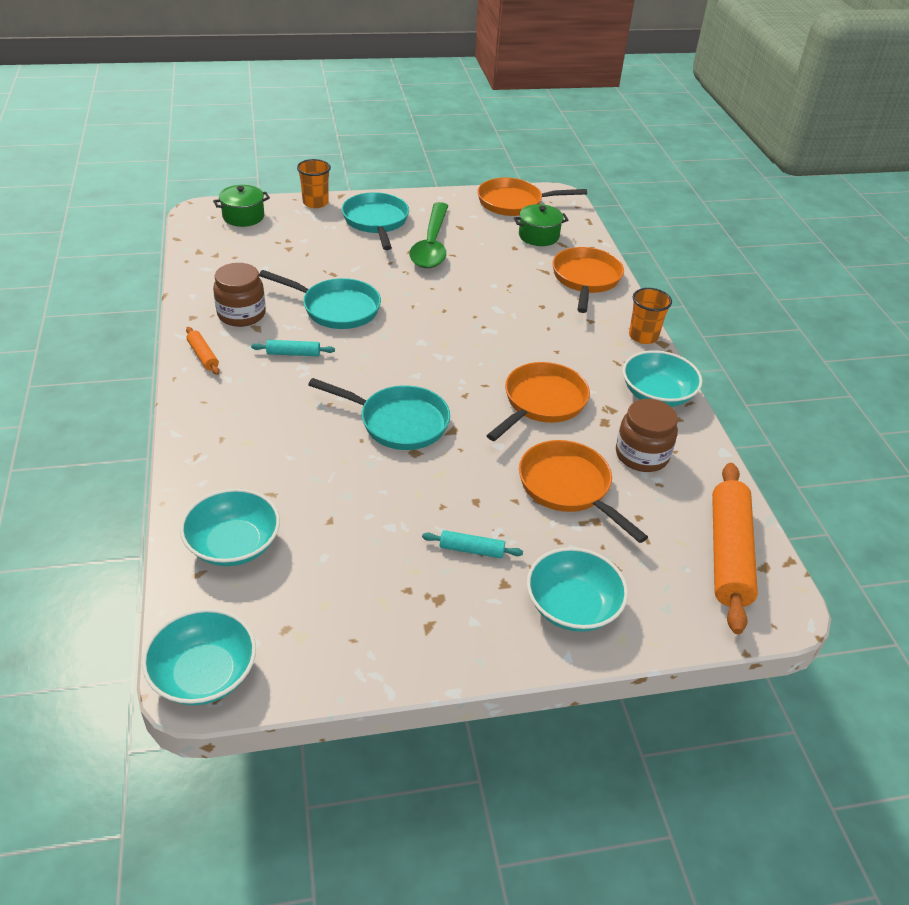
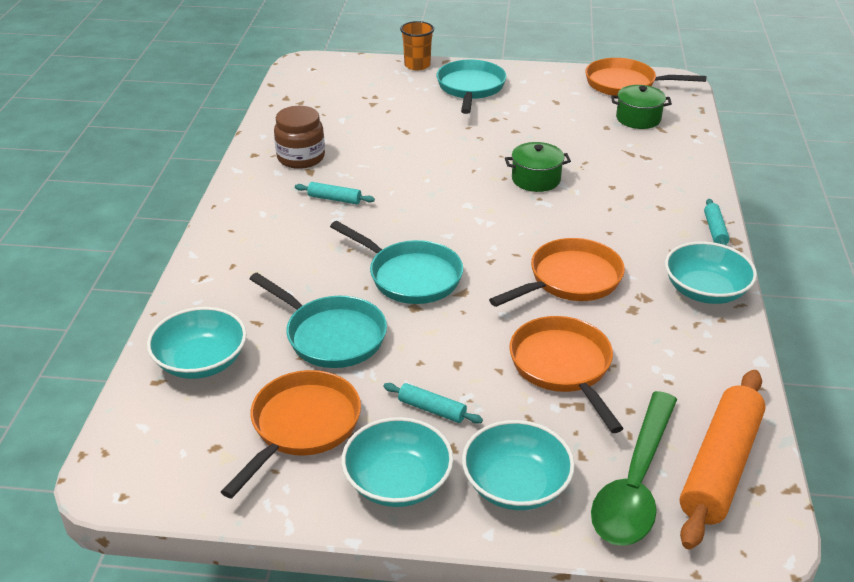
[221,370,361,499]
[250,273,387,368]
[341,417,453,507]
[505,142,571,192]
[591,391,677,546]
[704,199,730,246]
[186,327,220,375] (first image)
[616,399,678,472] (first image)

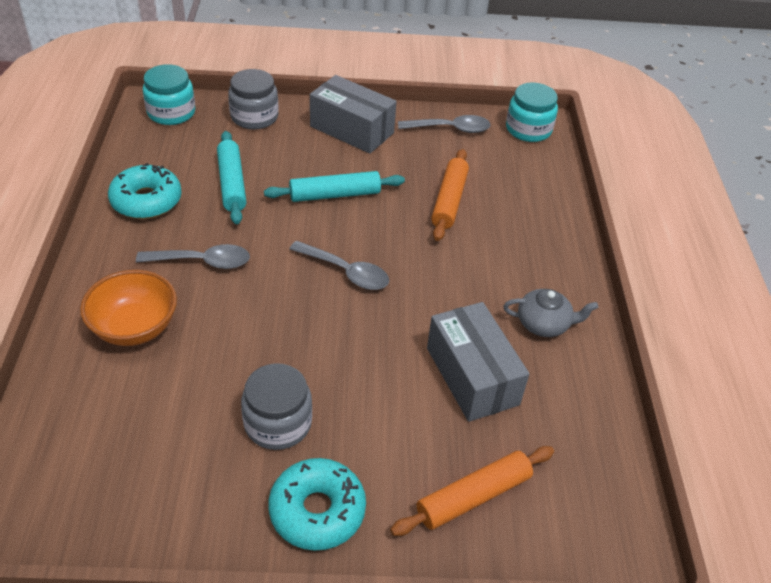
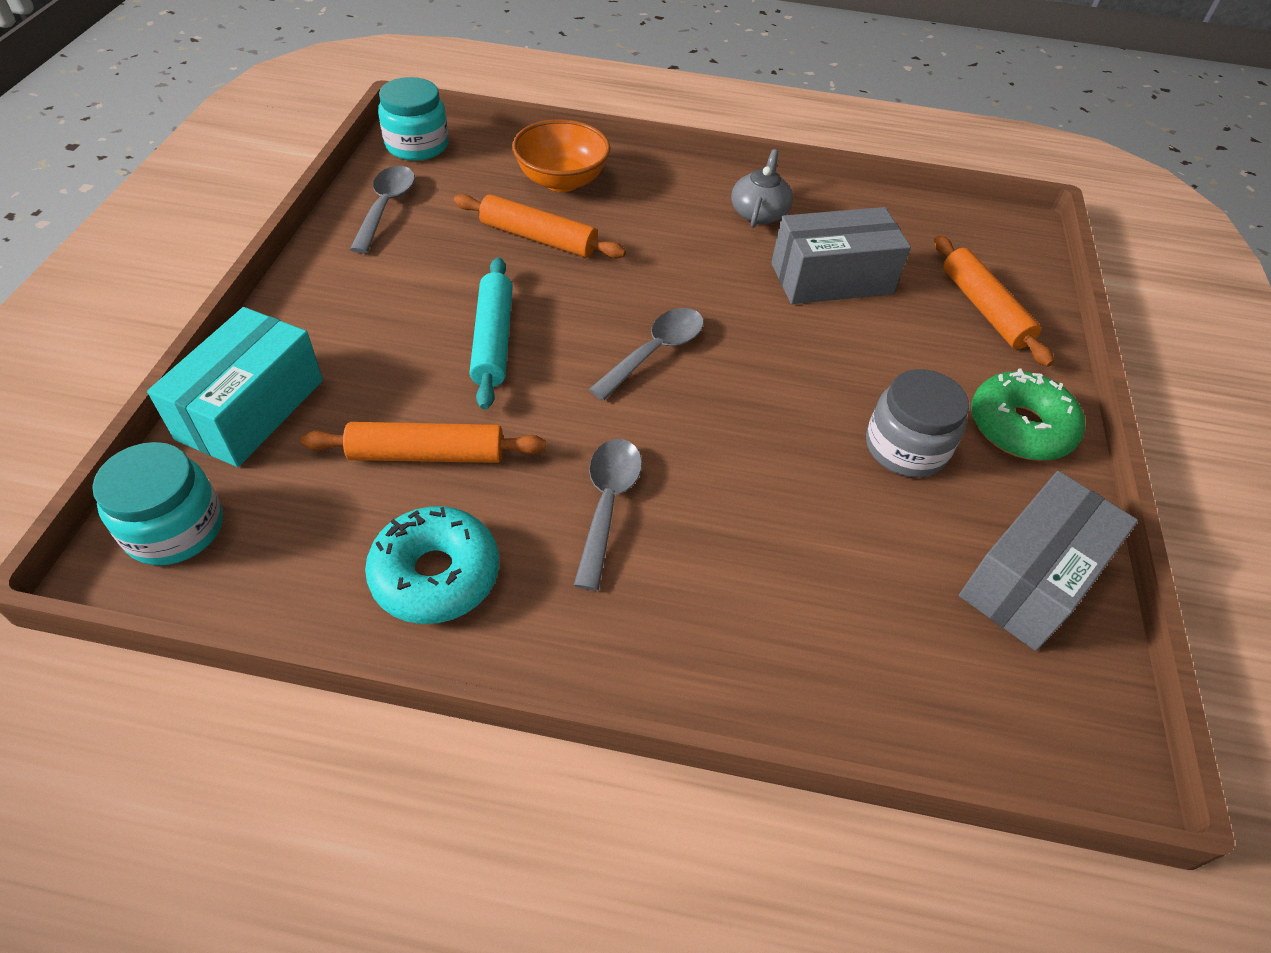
[147,307,323,467]
[300,422,546,463]
[512,119,611,192]
[959,471,1138,651]
[971,368,1085,461]

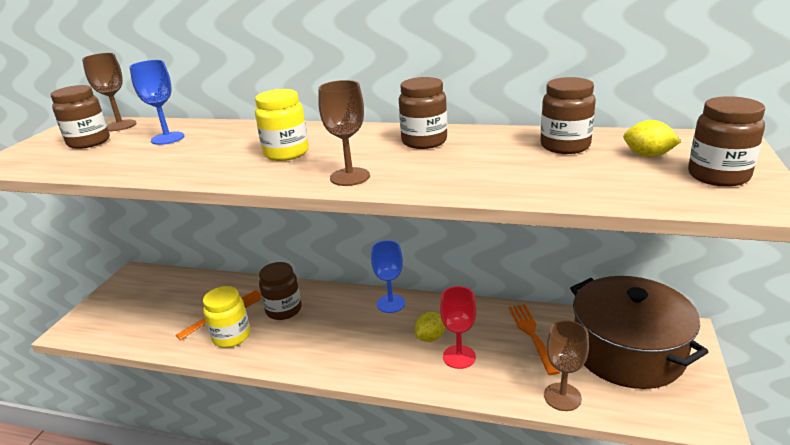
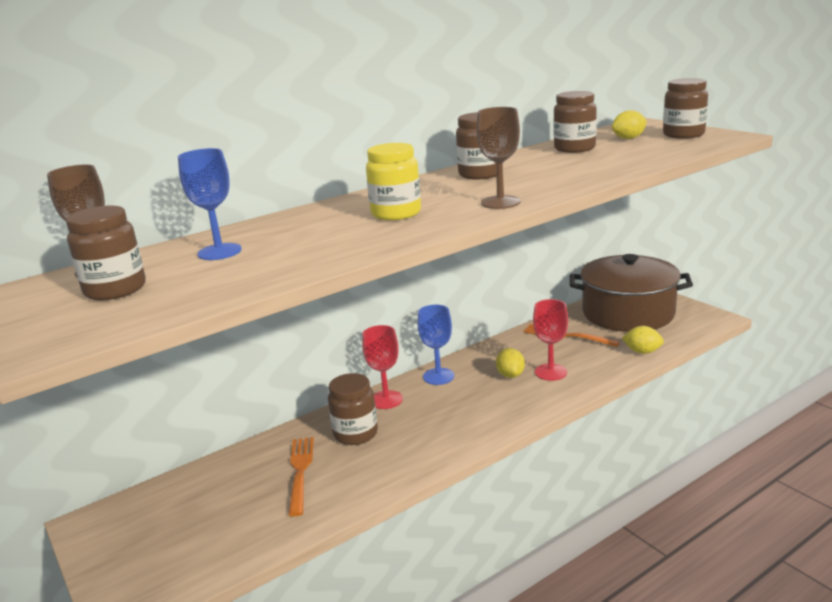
[362,325,403,409]
[622,326,664,354]
[203,286,250,348] (first image)

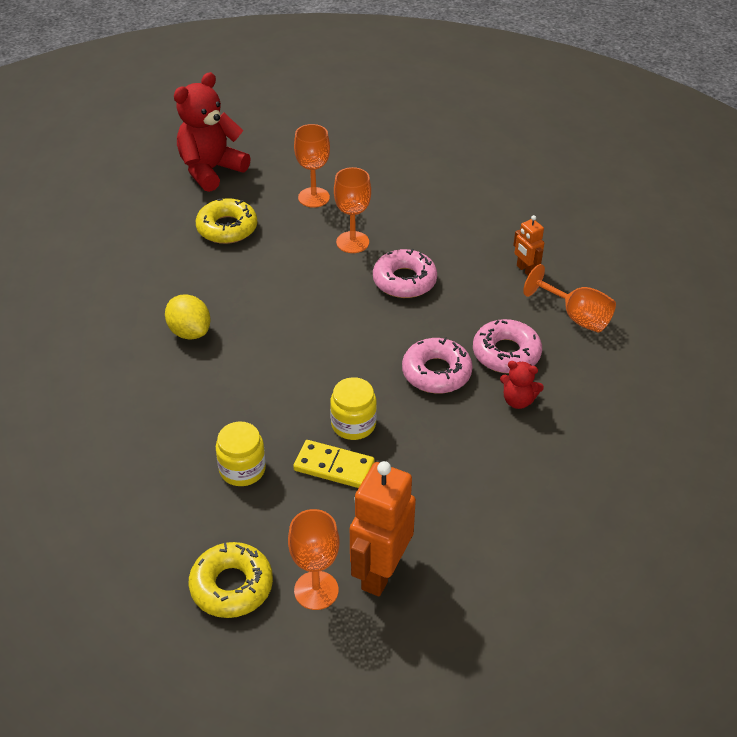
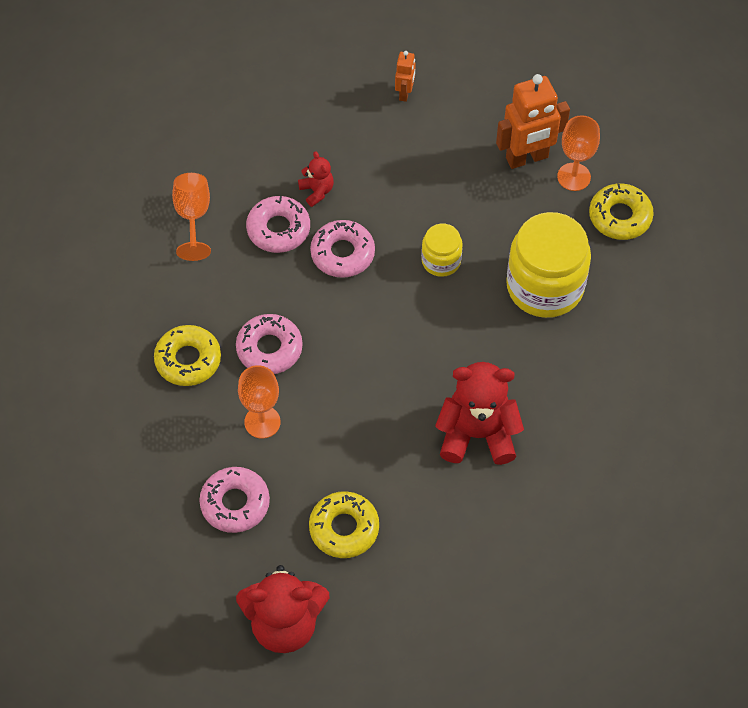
[154,325,221,386]
[199,467,270,533]
[395,51,416,102]
[435,362,524,465]
[506,212,591,318]
[293,440,374,488] (first image)

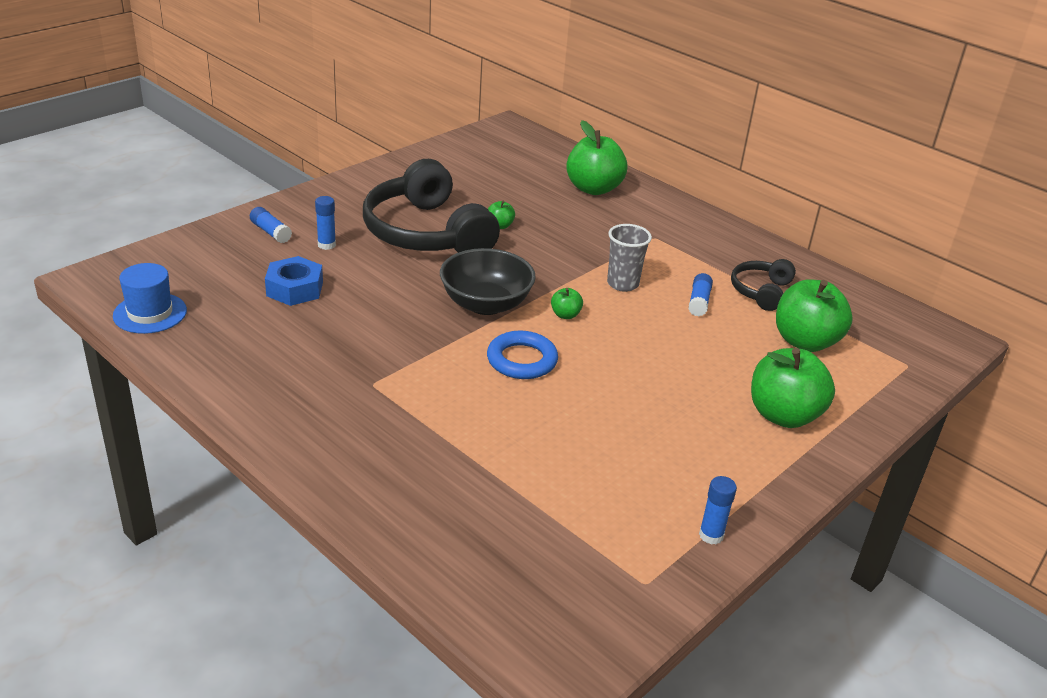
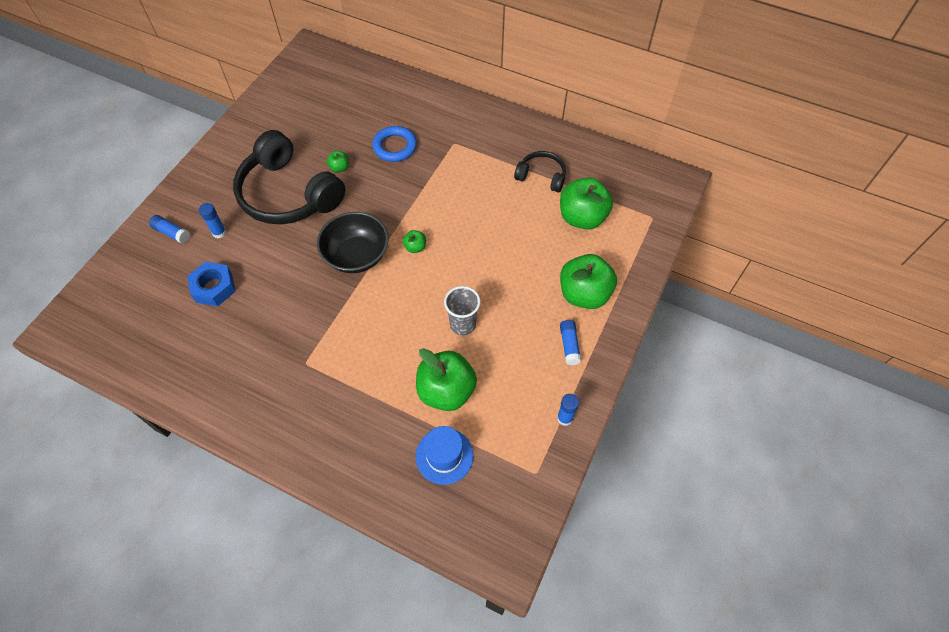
[372,126,417,162]
[415,426,474,485]
[416,348,477,411]
[444,286,480,335]
[514,151,566,192]
[560,320,581,365]

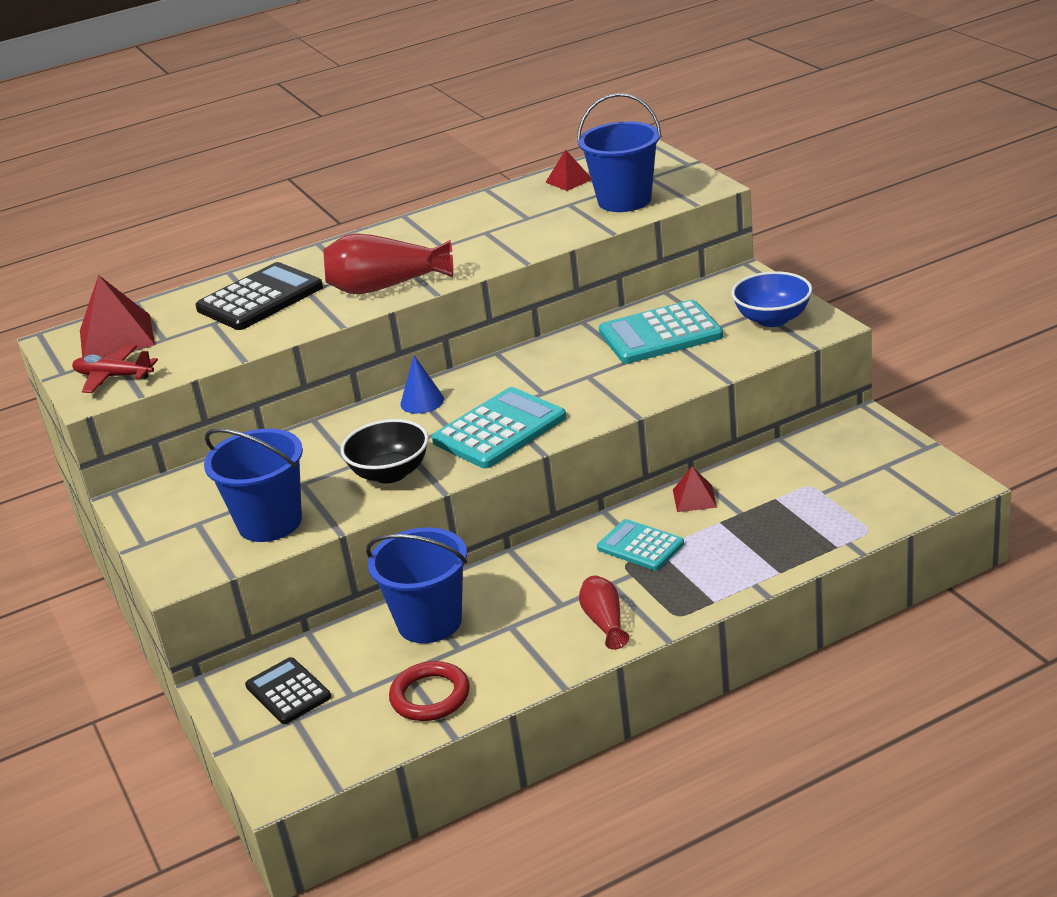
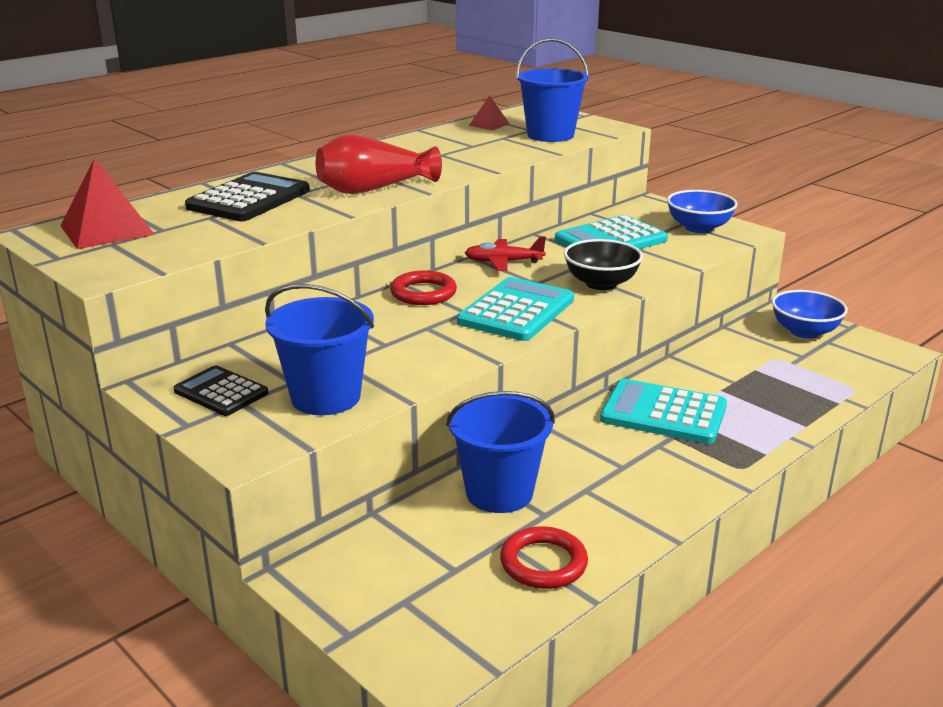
[173,365,268,416]
[390,271,457,305]
[465,236,546,271]
[564,239,643,290]
[600,379,727,444]
[772,290,848,339]
[579,575,629,649] (first image)
[673,466,717,512] (first image)

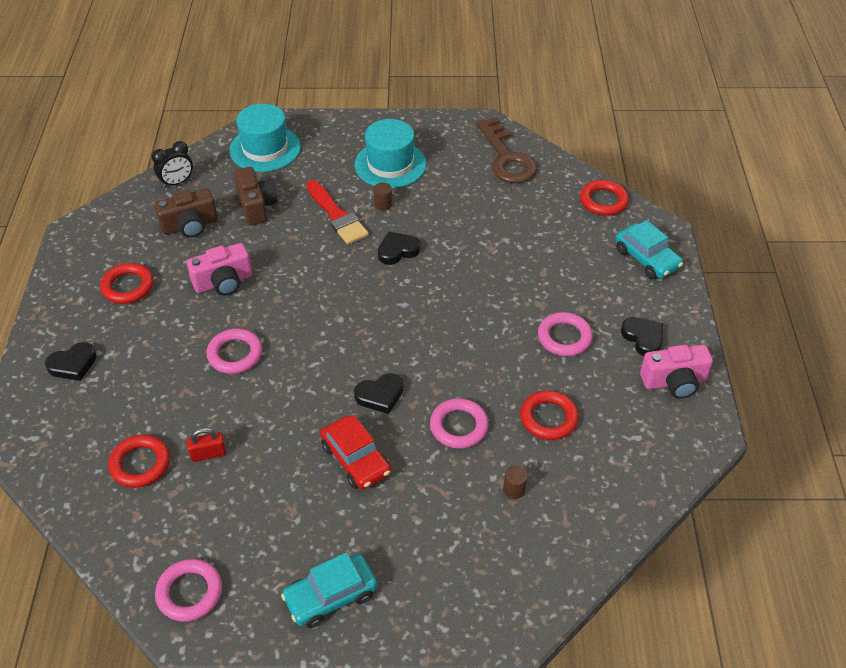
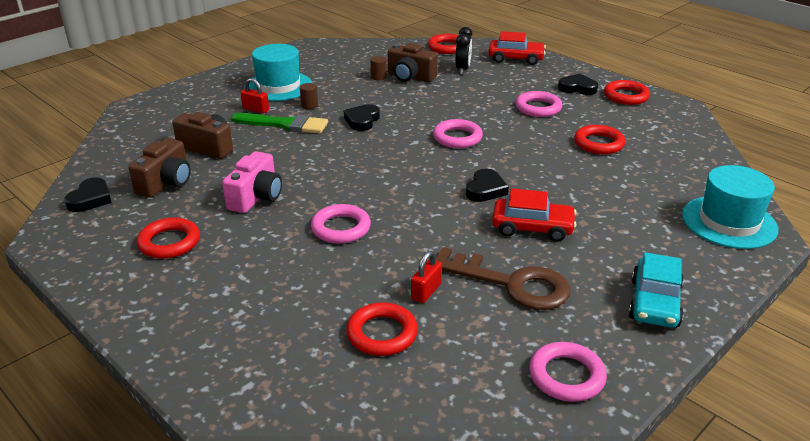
[64,177,112,212]
[231,113,328,134]
[240,78,269,114]
[370,56,387,80]
[388,43,438,82]
[433,119,483,148]
[435,247,571,310]
[455,27,473,74]
[488,31,546,65]
[604,80,650,105]
[682,165,778,249]

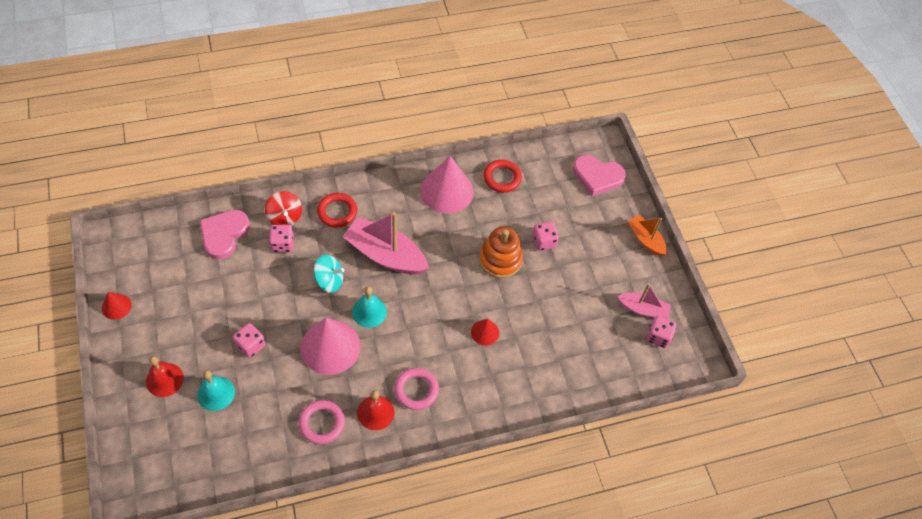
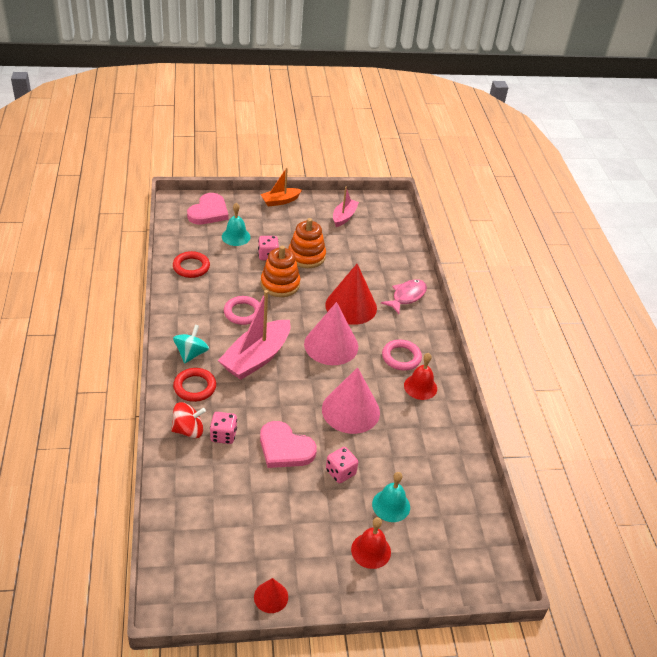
[173,324,209,363]
[222,203,250,246]
[224,296,260,325]
[260,421,317,468]
[288,218,326,268]
[304,302,358,365]
[325,264,377,325]
[381,279,427,314]
[647,316,676,348] (first image)

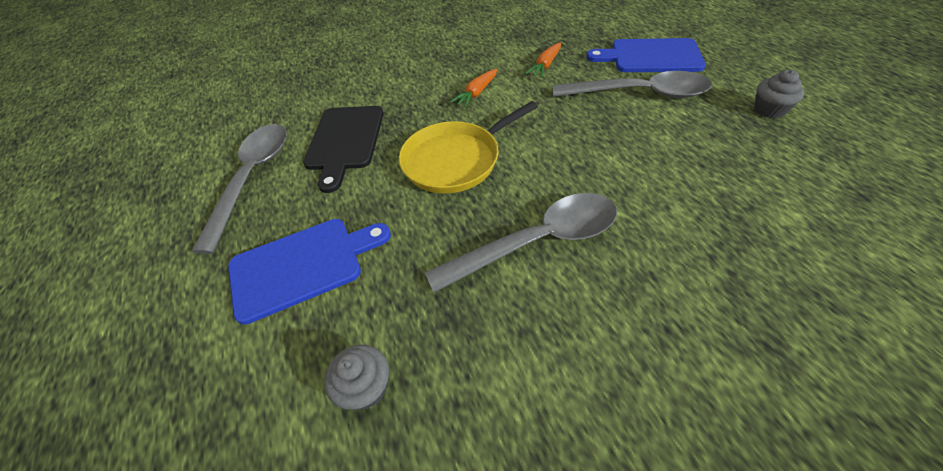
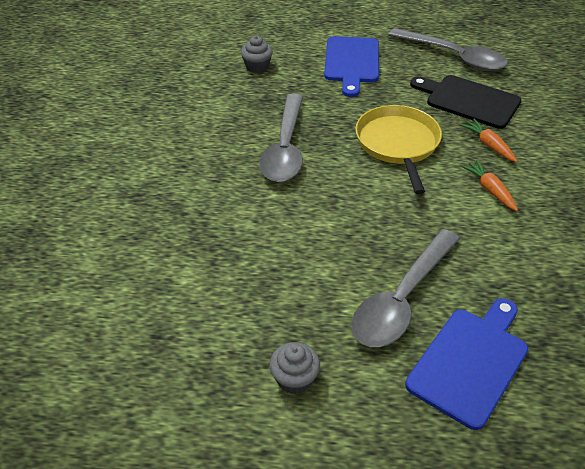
[460,119,517,162]

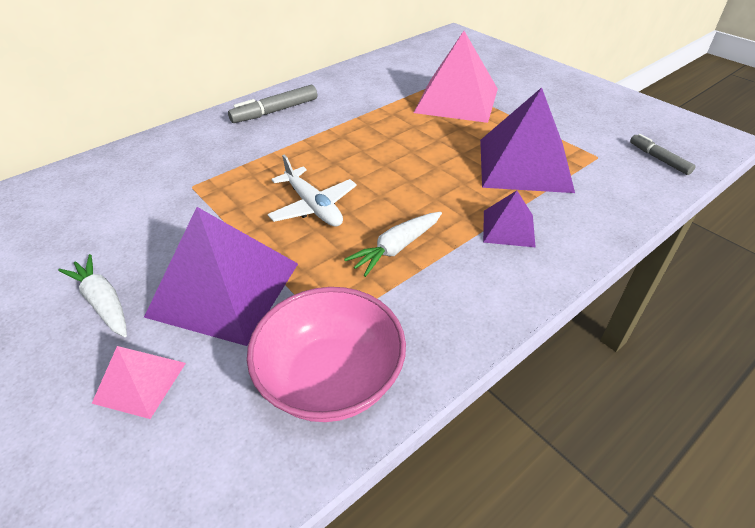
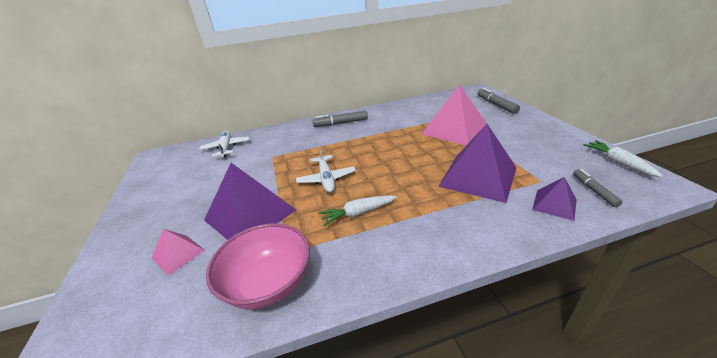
[199,131,249,157]
[478,88,520,114]
[532,177,577,221]
[583,140,663,177]

